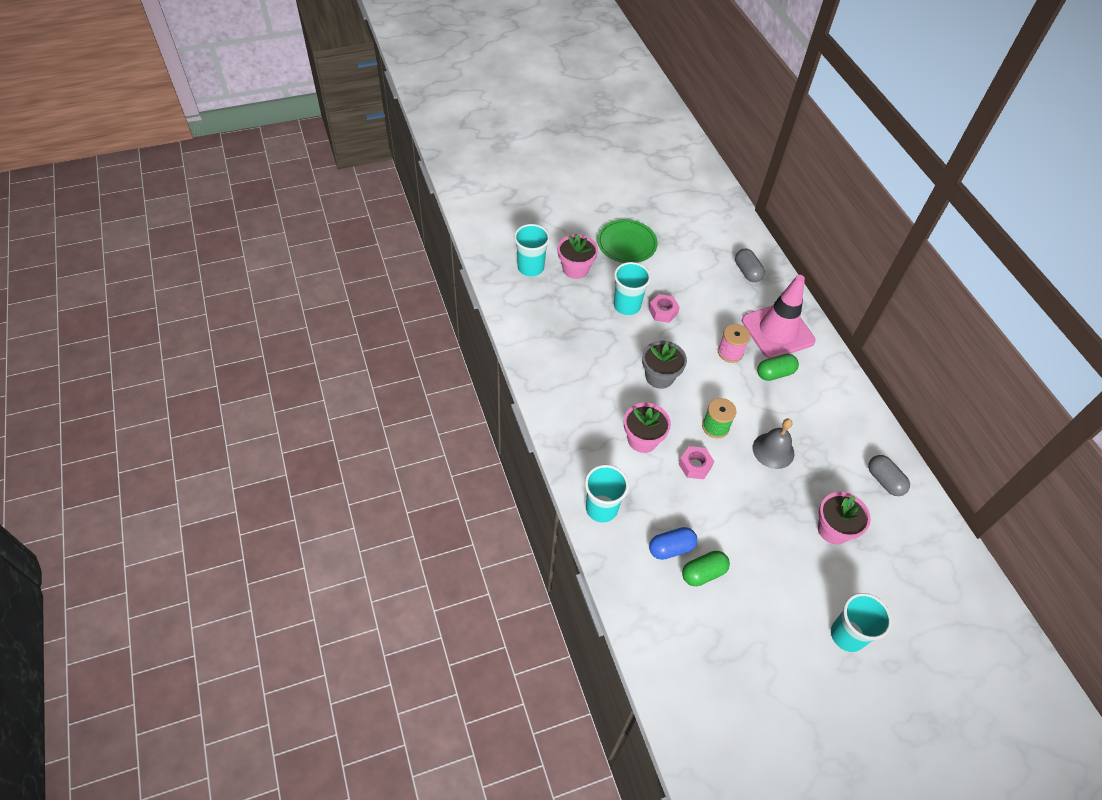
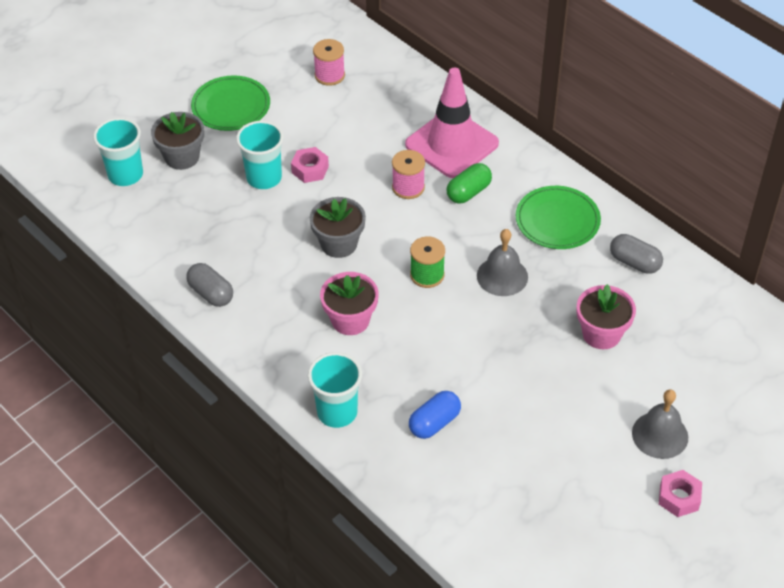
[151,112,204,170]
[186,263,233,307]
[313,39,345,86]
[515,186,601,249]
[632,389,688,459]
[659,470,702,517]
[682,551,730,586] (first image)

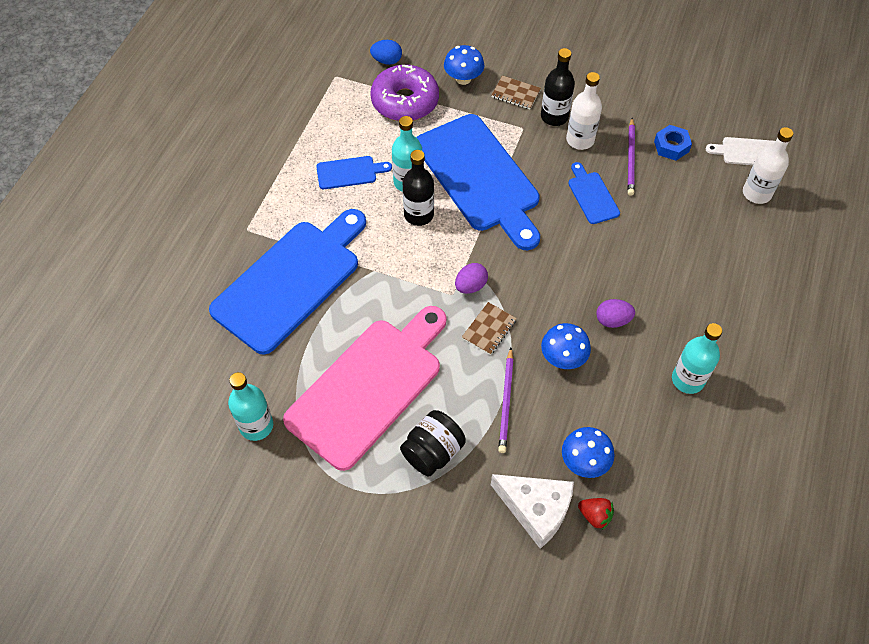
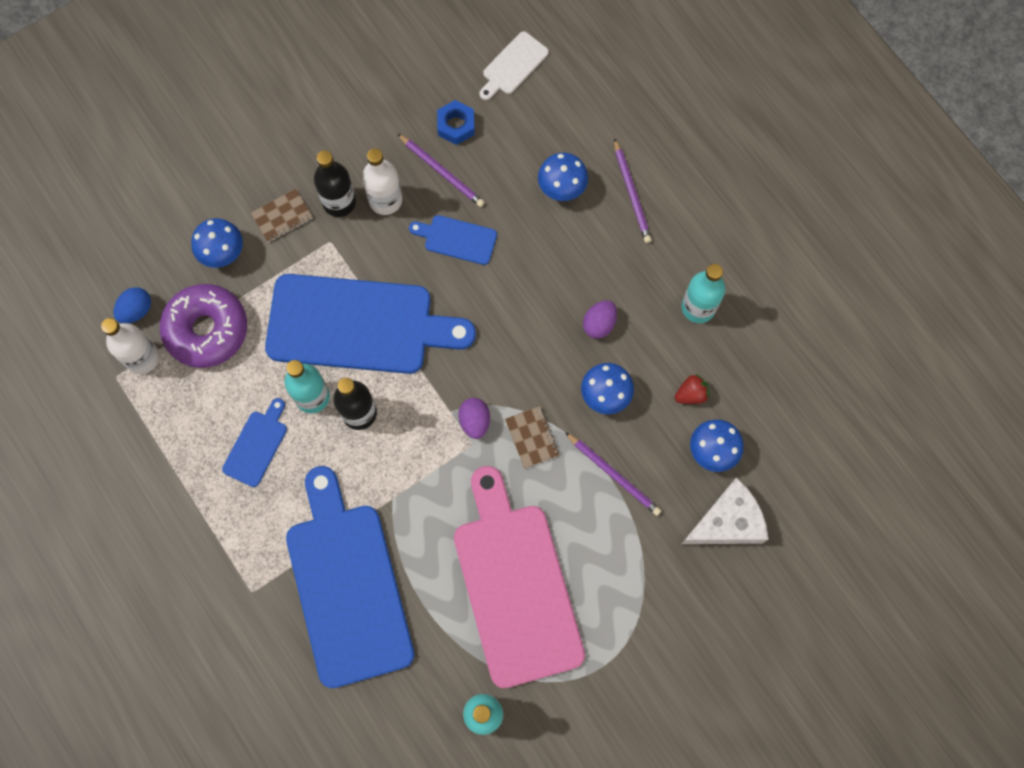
[101,318,159,374]
[538,152,588,201]
[614,138,652,243]
[675,374,710,404]
[400,410,466,476] (first image)

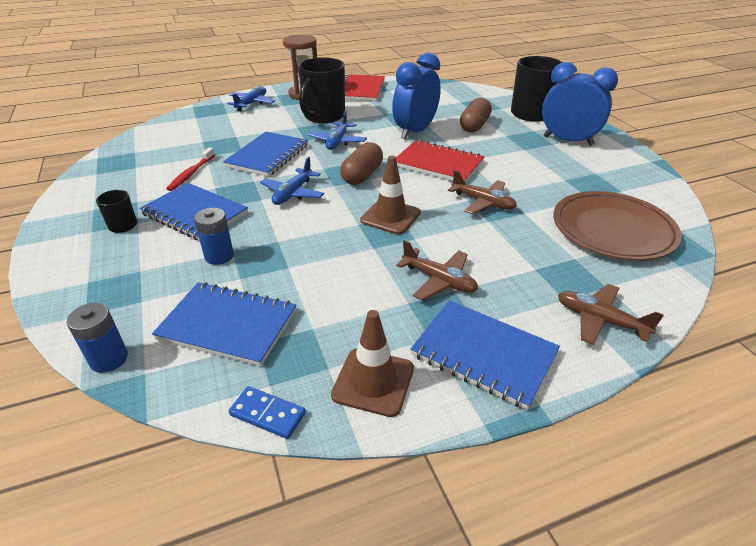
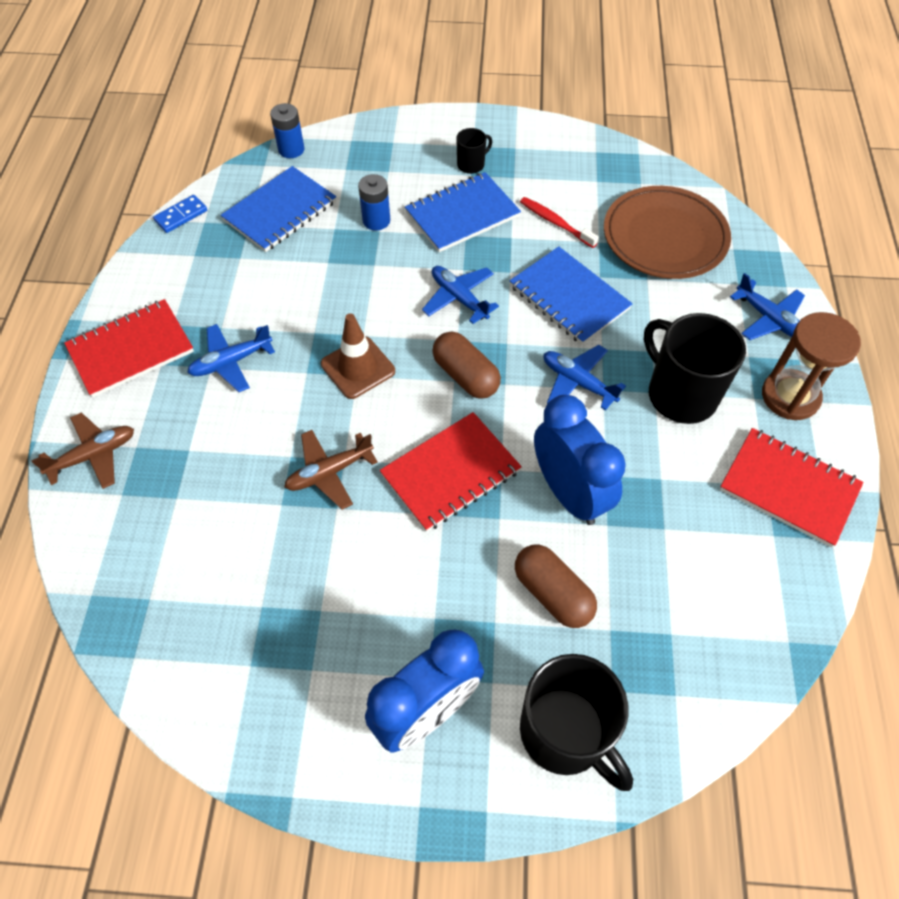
[64,299,194,398]
[187,324,275,392]
[604,186,731,279]
[331,310,414,417] (first image)

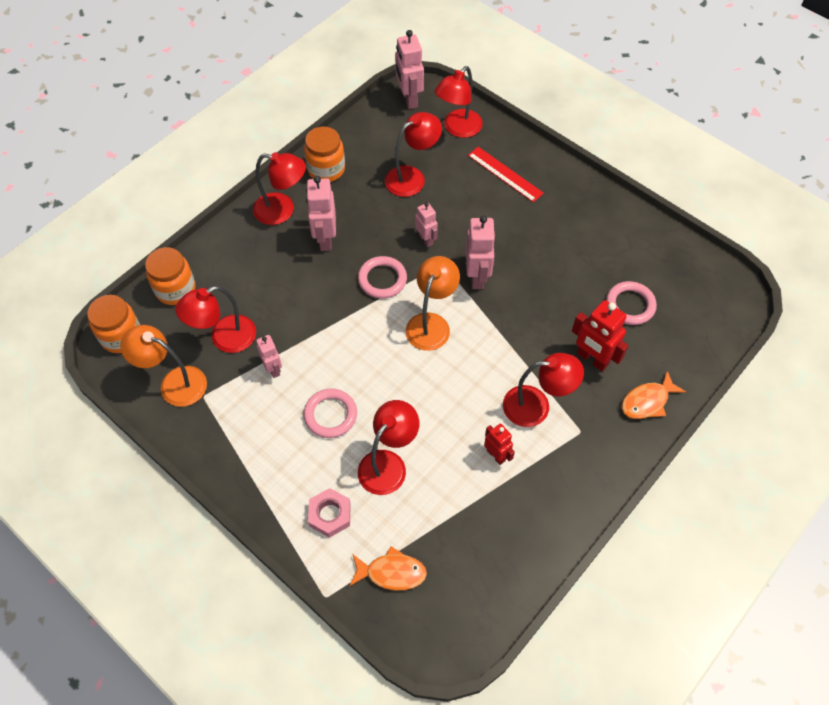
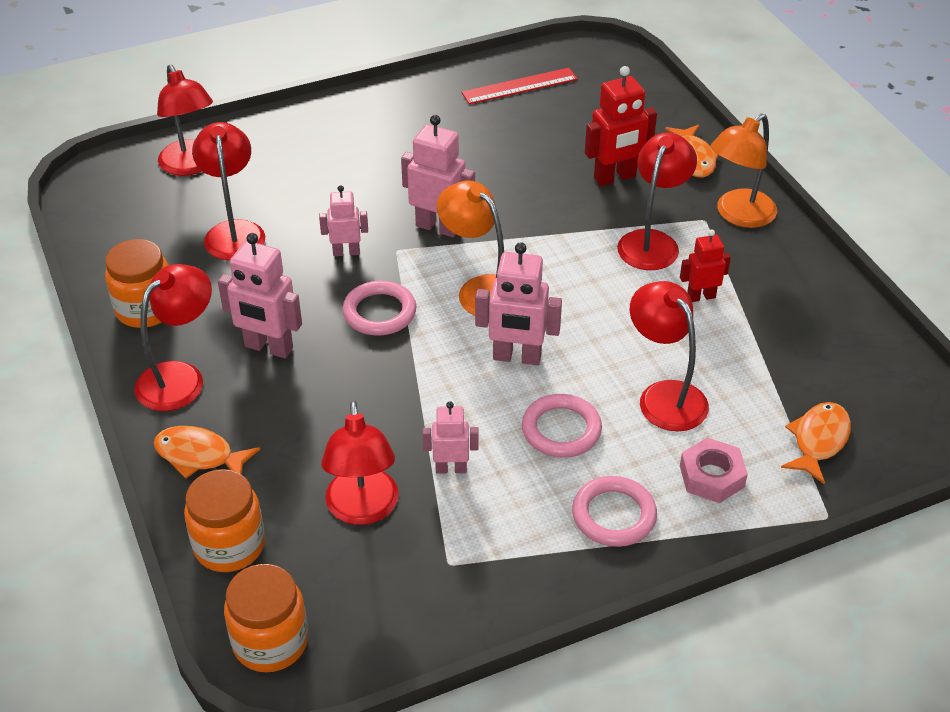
[154,426,260,479]
[461,68,578,104]
[475,242,562,365]
[572,476,657,547]
[711,114,777,228]

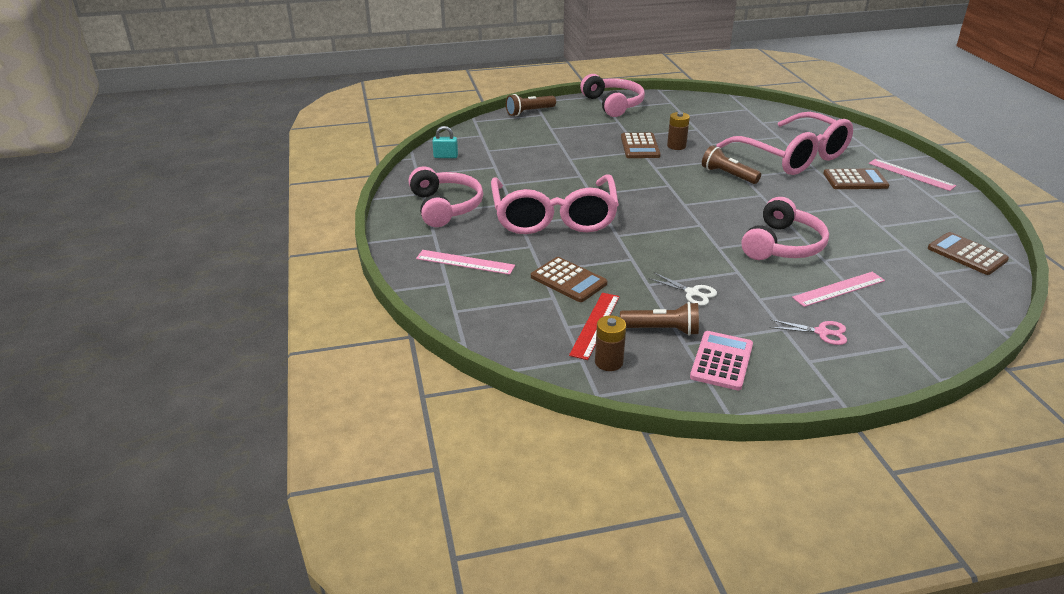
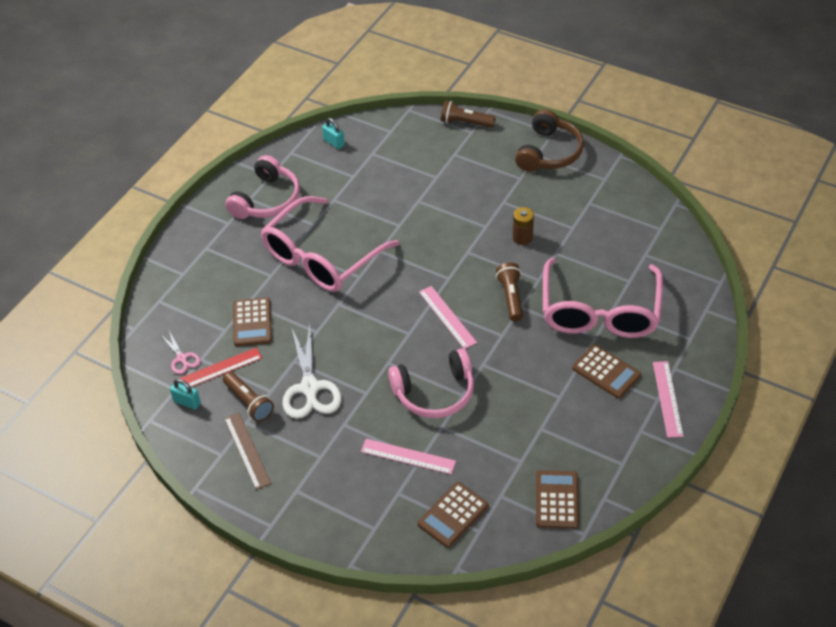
[160,329,200,374]
[170,379,201,410]
[224,413,271,490]
[282,324,342,419]
[417,482,488,548]
[419,286,477,349]
[515,109,584,172]

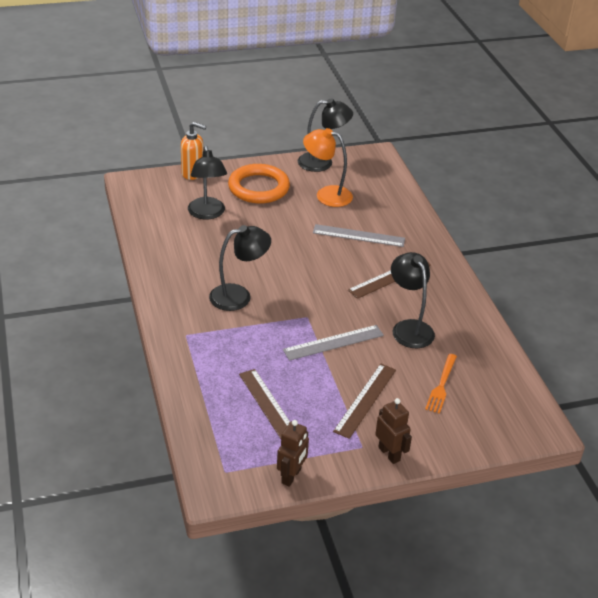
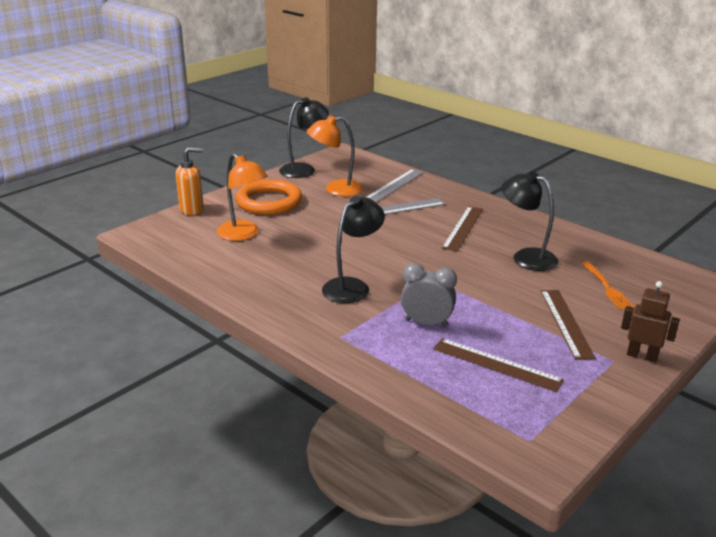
[217,153,268,241]
[366,169,424,203]
[401,263,457,327]
[277,420,309,487] (first image)

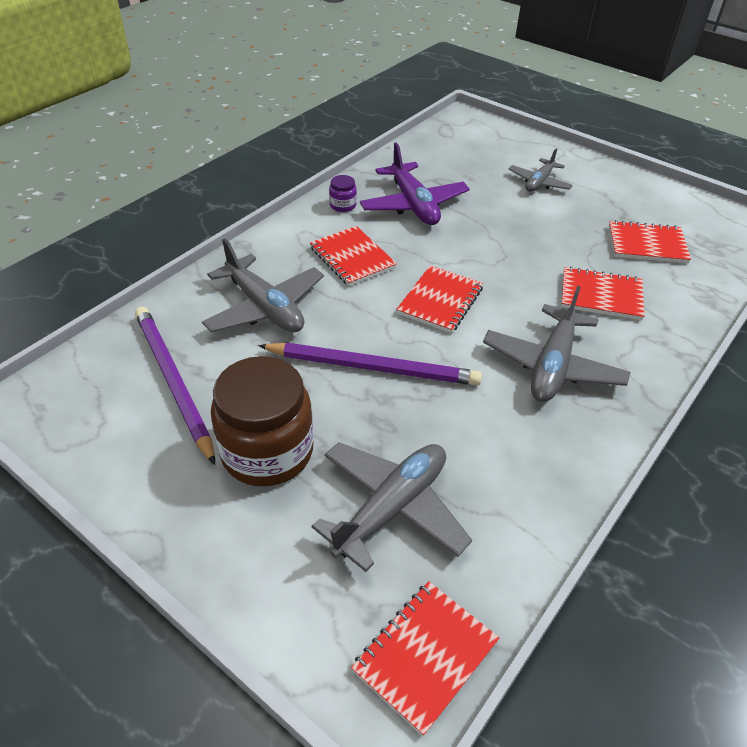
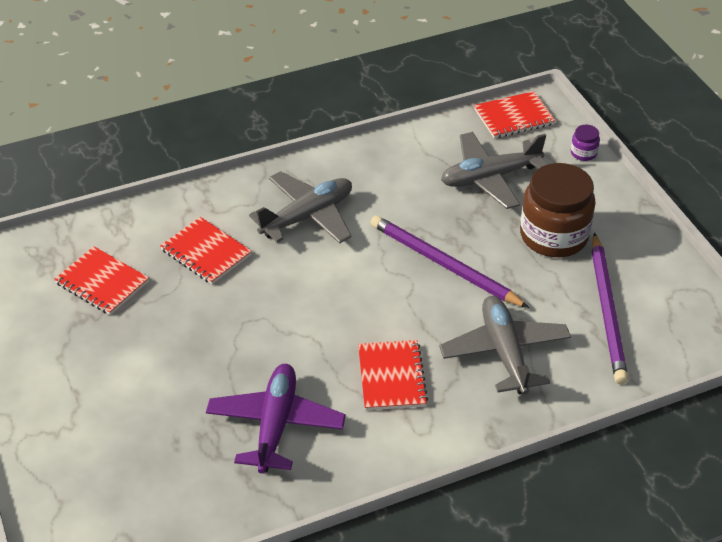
[571,125,600,161]
[396,265,483,333] (first image)
[509,148,573,192] (first image)

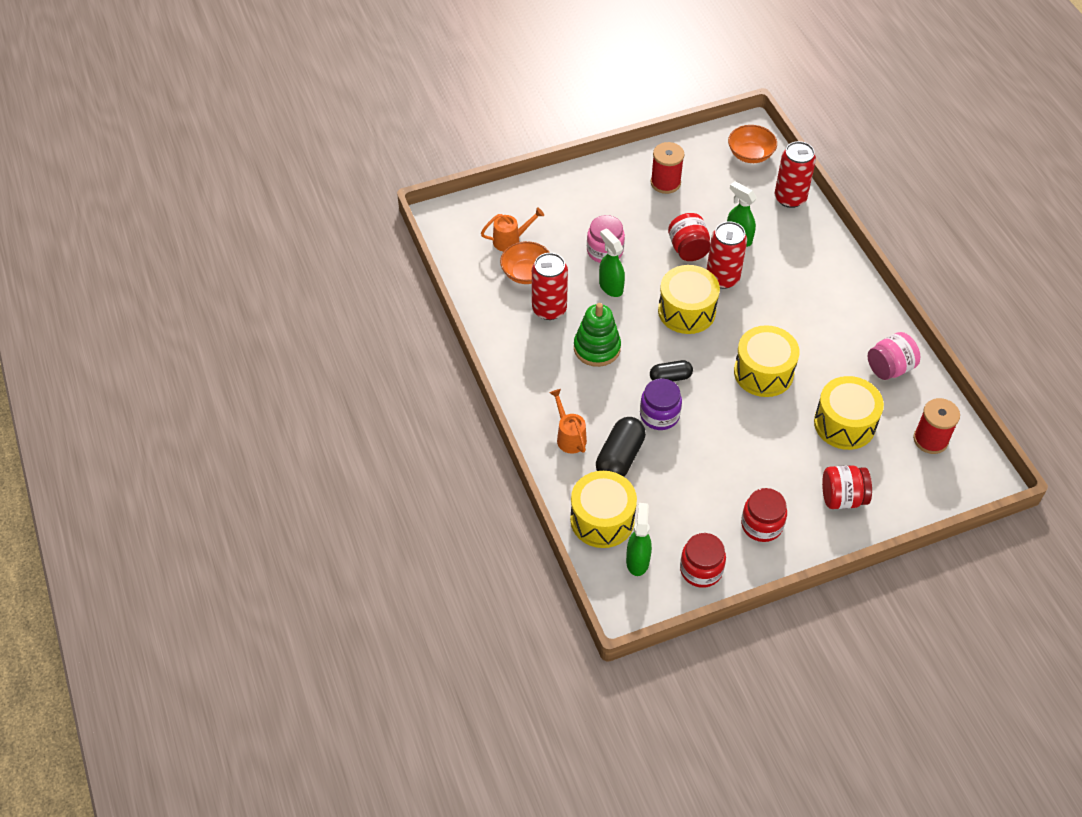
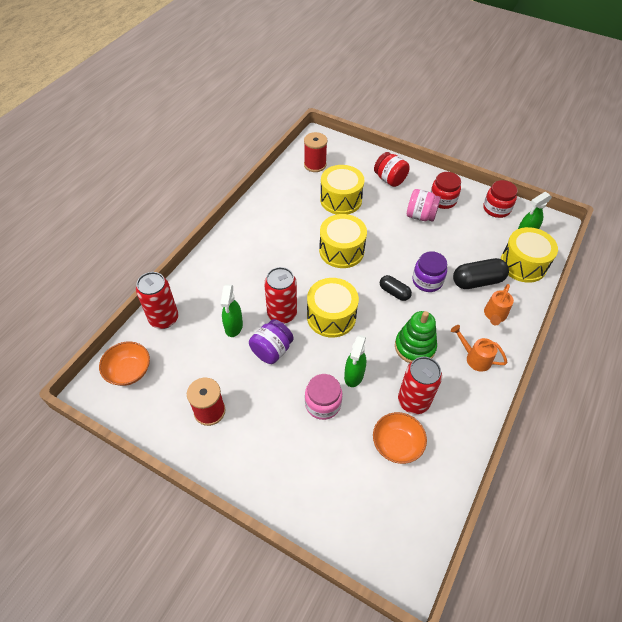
[249,319,294,364]
[407,189,441,222]
[451,325,508,372]

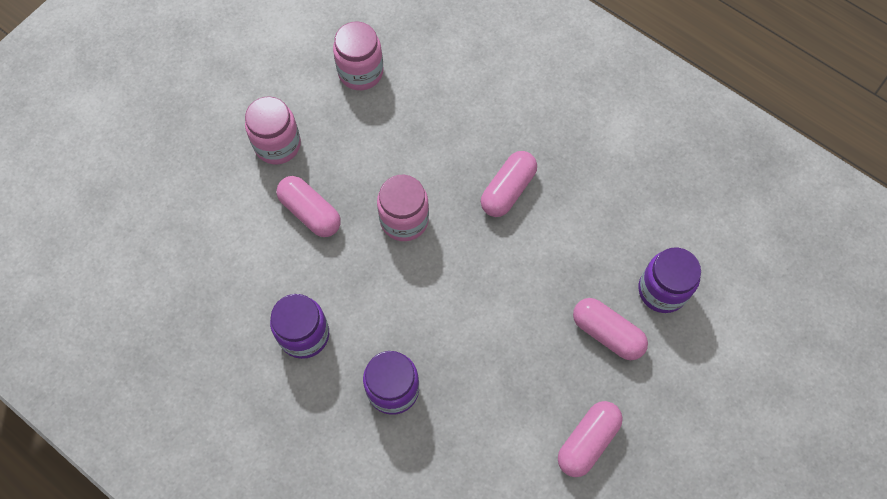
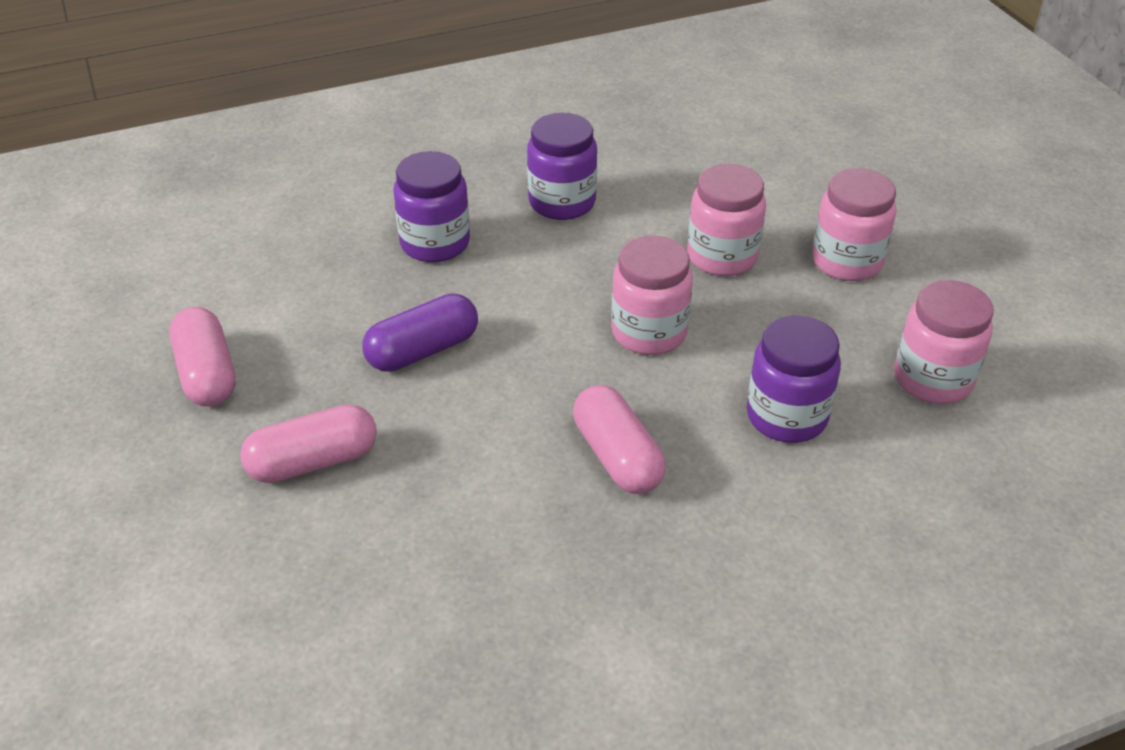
[362,293,478,372]
[687,164,766,276]
[747,315,841,443]

